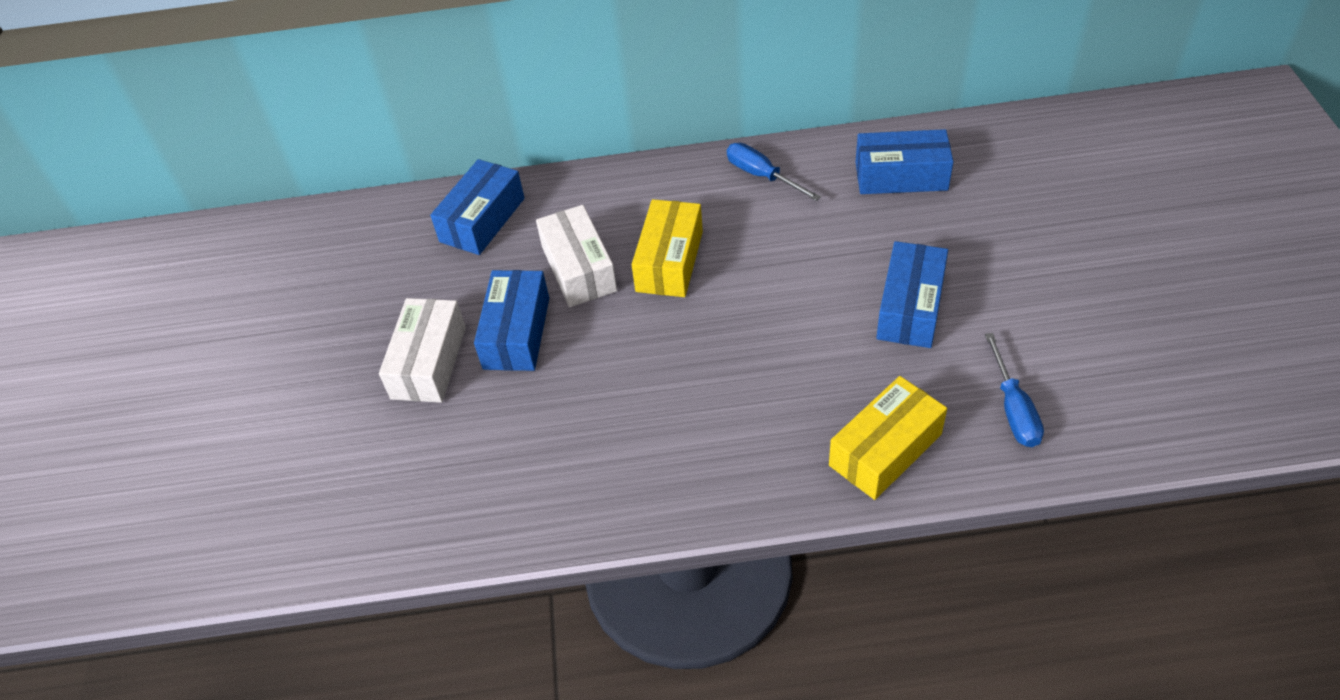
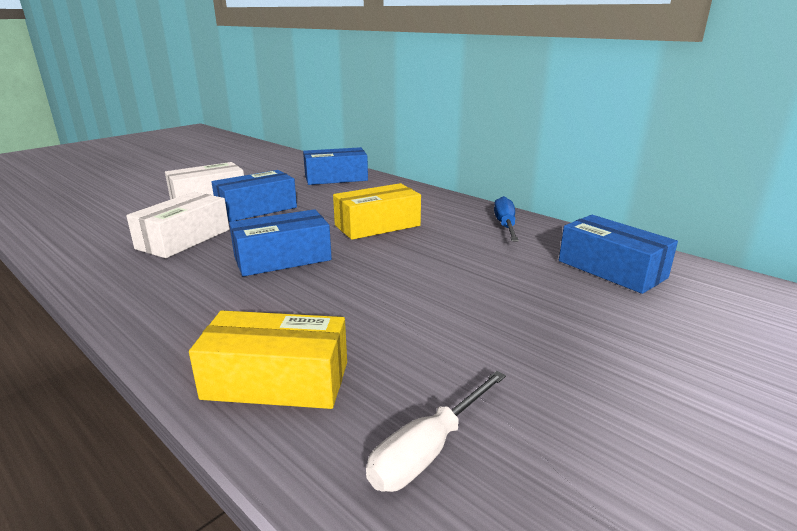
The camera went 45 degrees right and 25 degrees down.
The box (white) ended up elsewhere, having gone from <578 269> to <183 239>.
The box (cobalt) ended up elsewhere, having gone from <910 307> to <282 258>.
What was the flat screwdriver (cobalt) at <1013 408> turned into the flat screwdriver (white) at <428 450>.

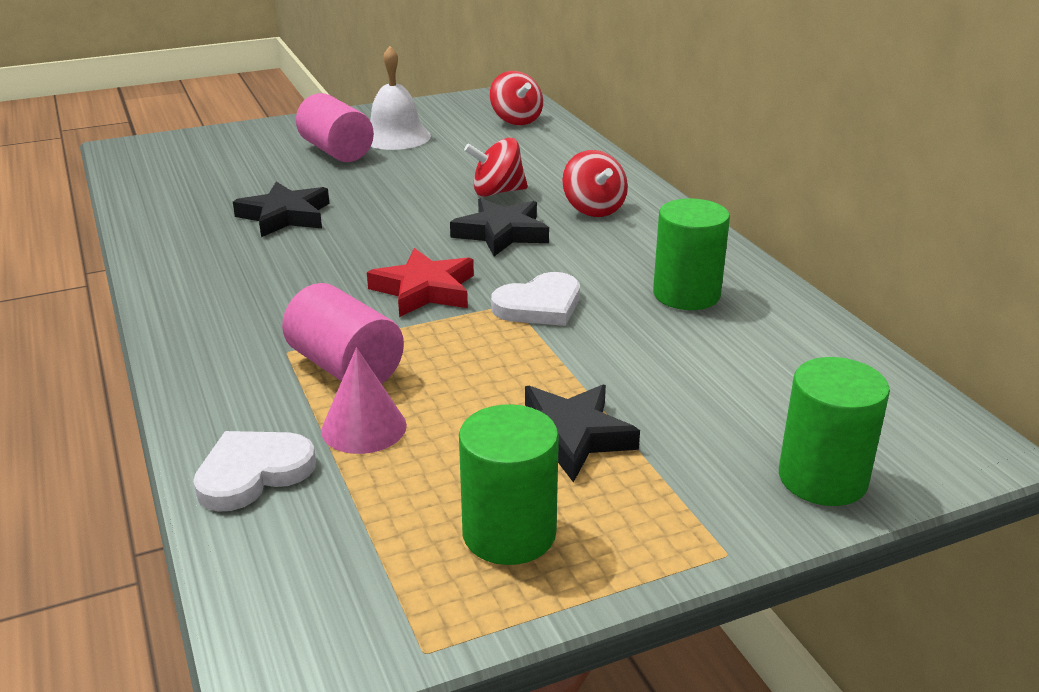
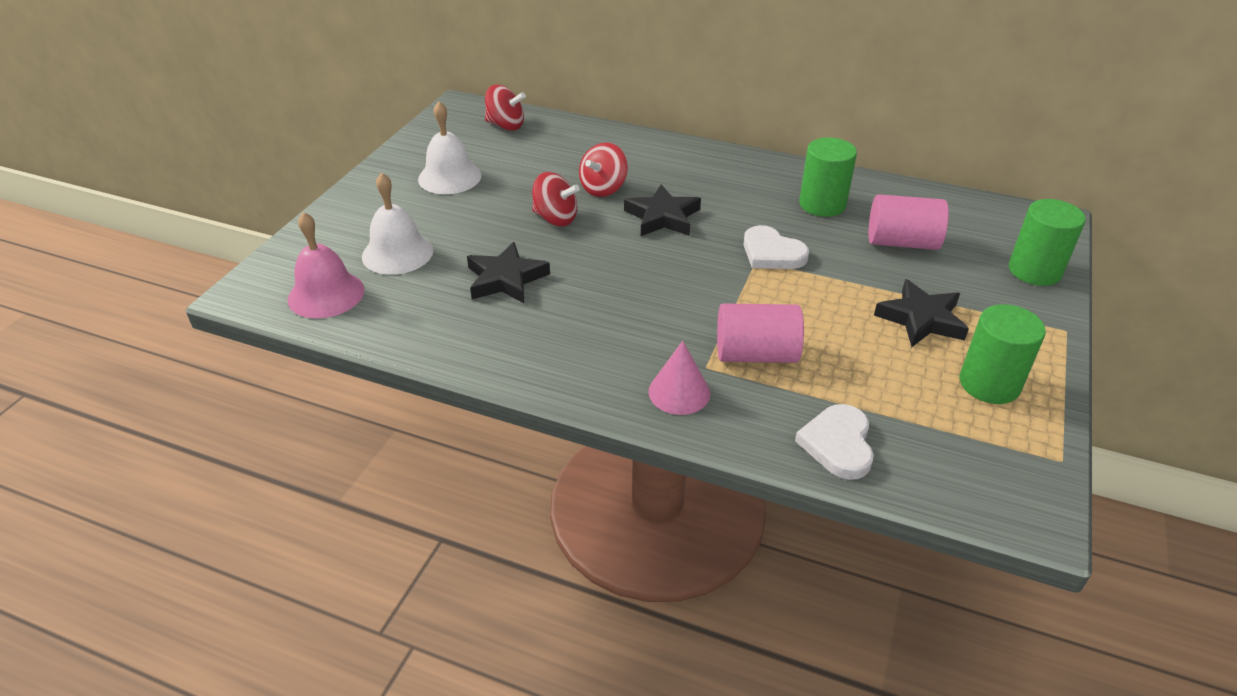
The camera went 45 degrees left and 10 degrees up.
The second view lost the five-pointed star (scarlet) at <424 290>.
The second view gained the school bell (pink) at <326 294>.
The second view gained the school bell (white) at <397 253>.
The cylinder shape (pink) ended up elsewhere, having gone from <336 151> to <902 242>.
The solid cone (pink) ended up elsewhere, having gone from <364 427> to <679 392>.
The toy top (scarlet) ended up elsewhere, having gone from <593 209> to <555 218>.
The heart (white) at <539 305> ended up facing another way, 120 degrees clockwise from before.

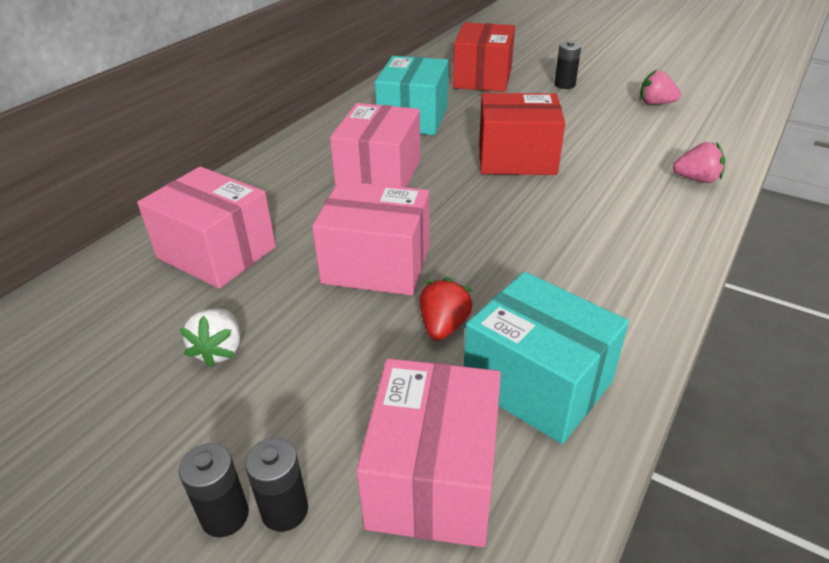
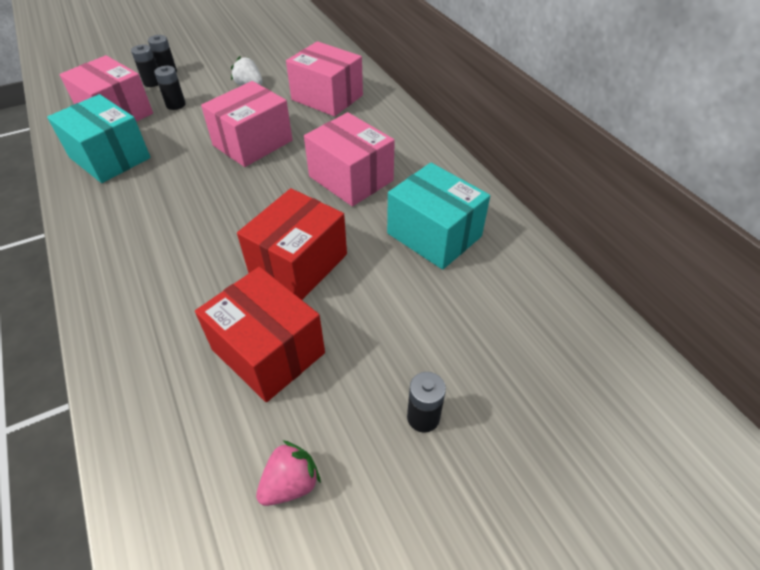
The camera went 120 degrees right and 10 degrees up.
The second view lost the toy strawberry (scarlet) at <443 326>.
The second view lost the toy strawberry (pink) at <696 179>.
The second view gained the power cell (black) at <176 105>.
The box (scarlet) ended up elsewhere, having gone from <483 78> to <268 351>.
The box (pink) at <217 252> ended up facing another way, 60 degrees clockwise from before.
The box (turquoise) at <537 383> ended up facing another way, 60 degrees clockwise from before.

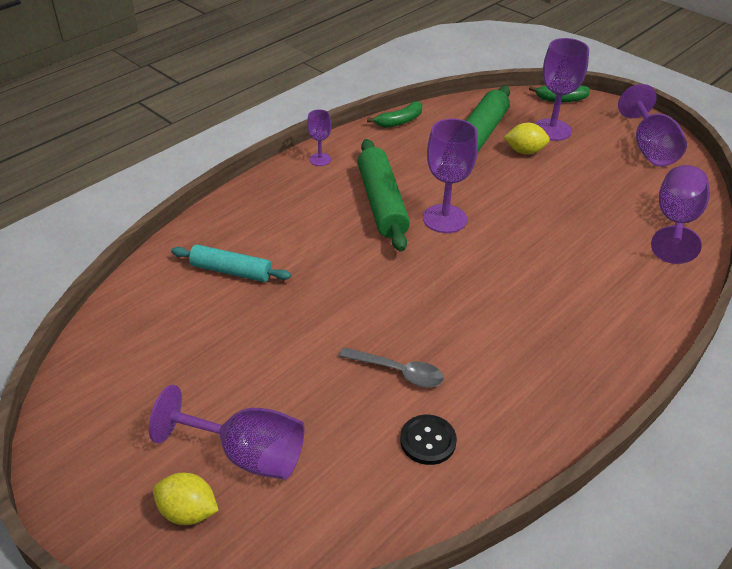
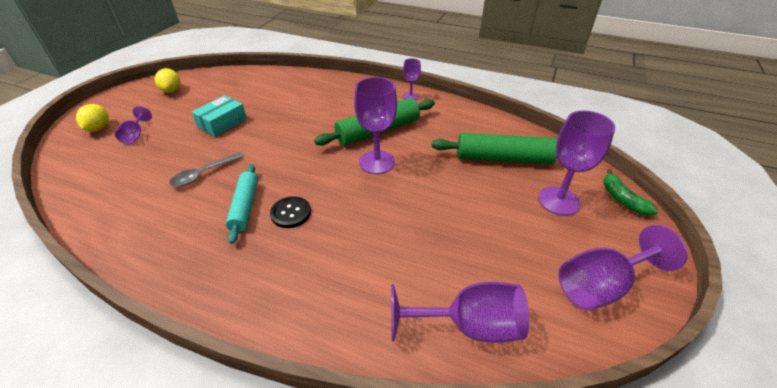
The camera went 70 degrees right and 0 degrees up.
The second view lost the banana fruit (green) at <399 121>.
The second view gained the box (turquoise) at <222 123>.
The rolling pin (turquoise) ended up elsewhere, having gone from <231 271> to <245 207>.
The shirt button (black) ended up elsewhere, having gone from <428 441> to <291 213>.
The lemon (golden) ended up elsewhere, having gone from <524 151> to <172 90>.
The teaspoon (gray) at <398 372> ended up facing another way, 45 degrees clockwise from before.
The size of the goblet (purple) at <247 454> changed by a factor of 0.54.

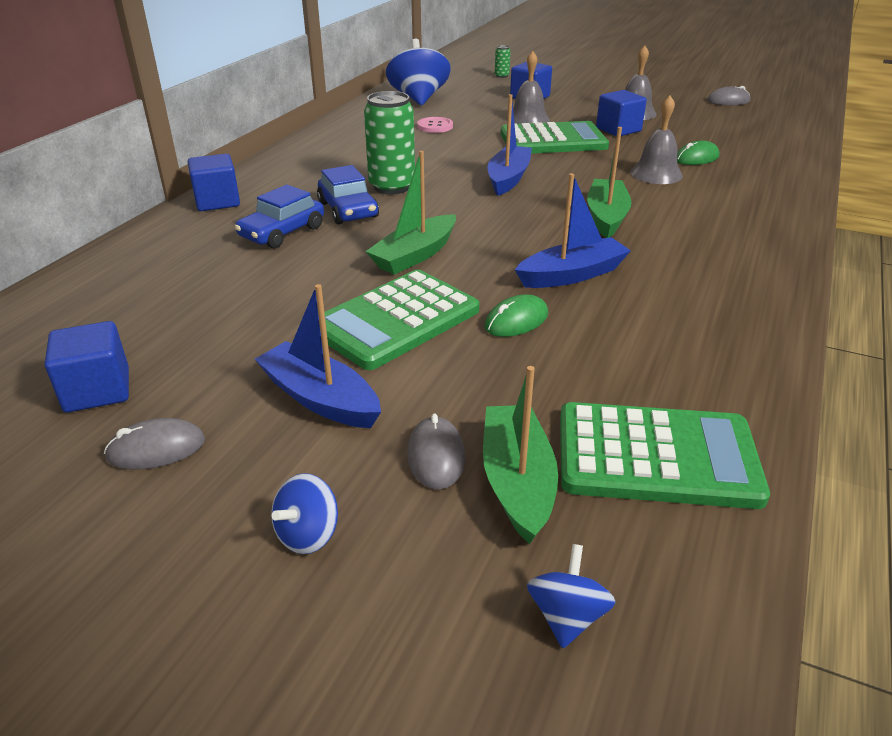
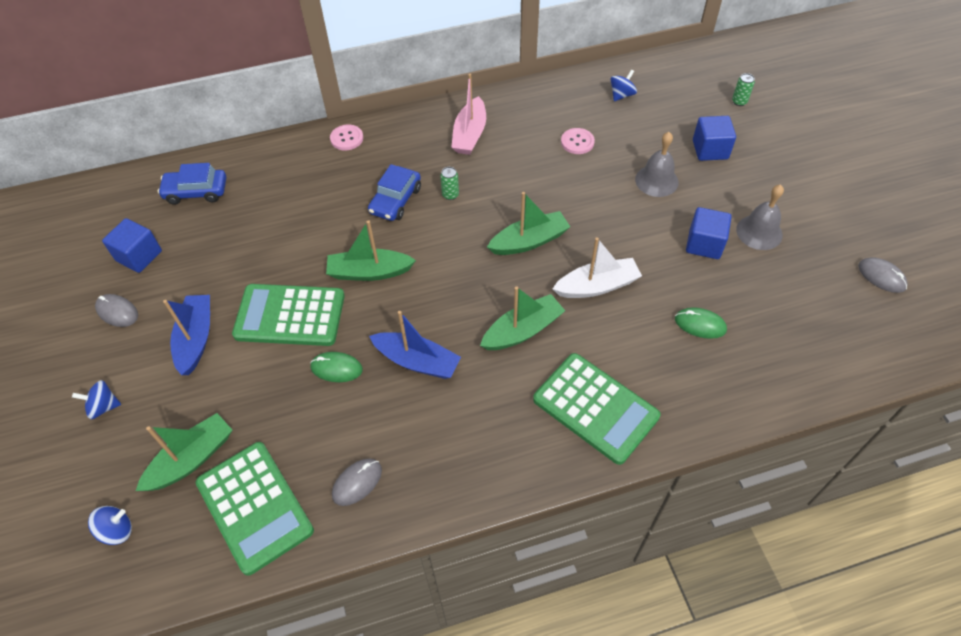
The camera went 50 degrees right and 20 degrees up.
The second view lost the school bell (gray) at <656 174>.
The second view gained the toy boat (pink) at <470 134>.
The second view gained the toy boat (white) at <597 286>.
The automobile (cobalt) ended up elsewhere, having gone from <282 232> to <196 192>.
The computer mouse (gray) ended up elsewhere, having gone from <436 456> to <357 482>.
The adding machine (green) ended up elsewhere, having gone from <553 140> to <595 408>.
Where the solid cube (cobalt) stood at <217 201>, the shirt button (pink) came to stand at <347 138>.
What was the toy boat (cobalt) at <508 178> turned into the toy boat (green) at <529 241>.
The size of the soda can (green) at <392 186> changed by a factor of 0.45.
The size of the toy top (cobalt) at <418 98> changed by a factor of 0.48.

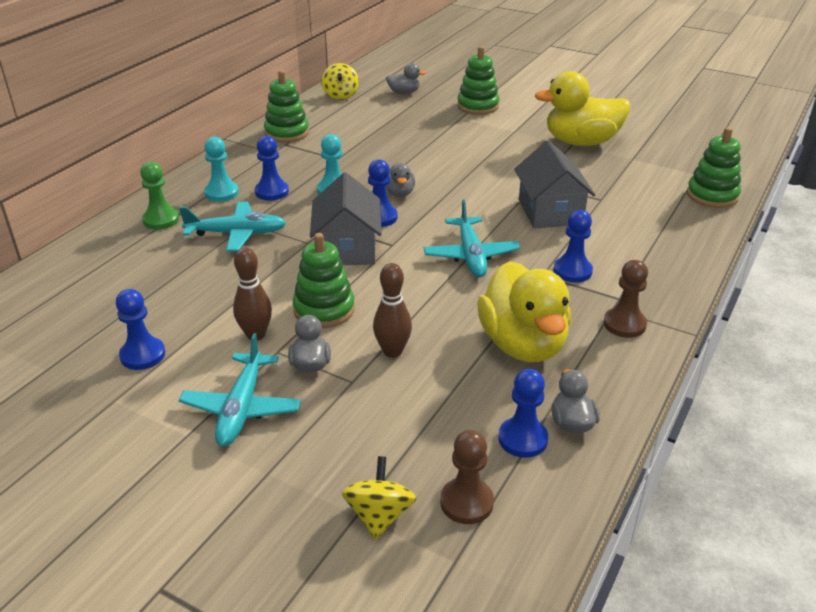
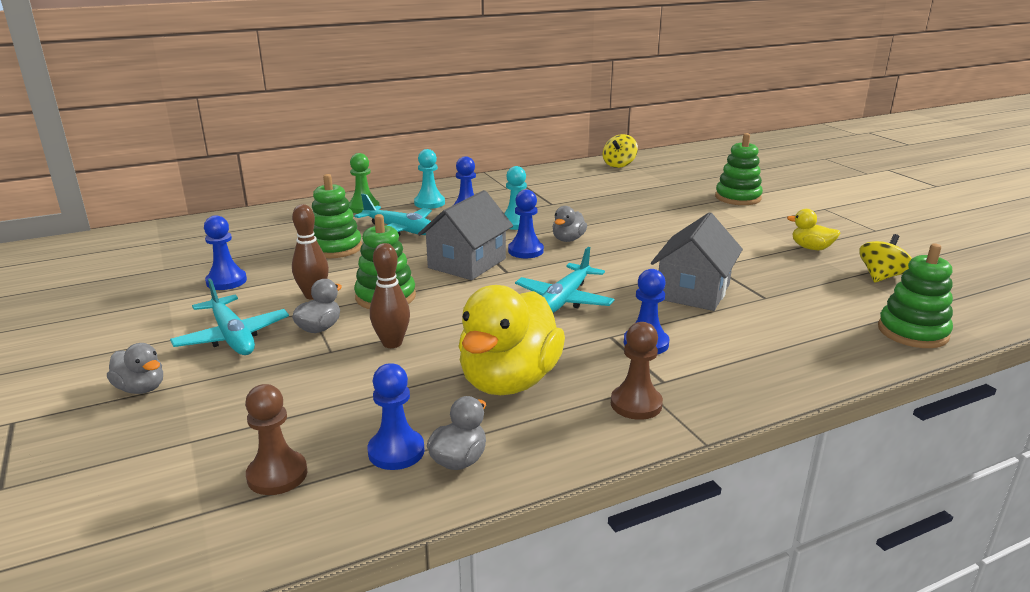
The camera went 35 degrees right and 10 degrees down.
The ring stacker (green) ended up elsewhere, having gone from <287 133> to <335 248>.
The toy top (golden) ended up elsewhere, having gone from <379 515> to <881 277>.
The toy duck (gray) ended up elsewhere, having gone from <404 93> to <141 388>.
The toy plane (turquoise) at <242 408> ended up facing another way, 75 degrees counterclockwise from before.
The size of the toy duck (golden) at <581 142> changed by a factor of 0.47.

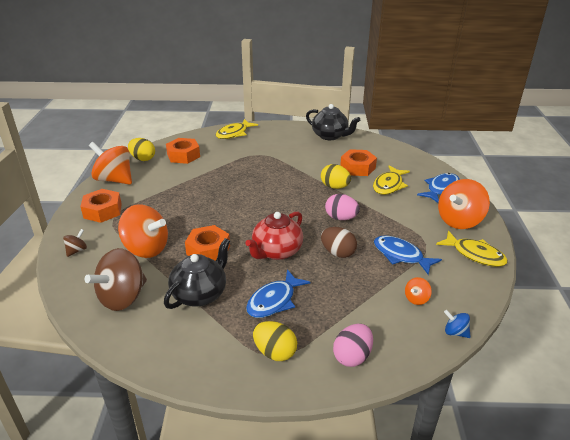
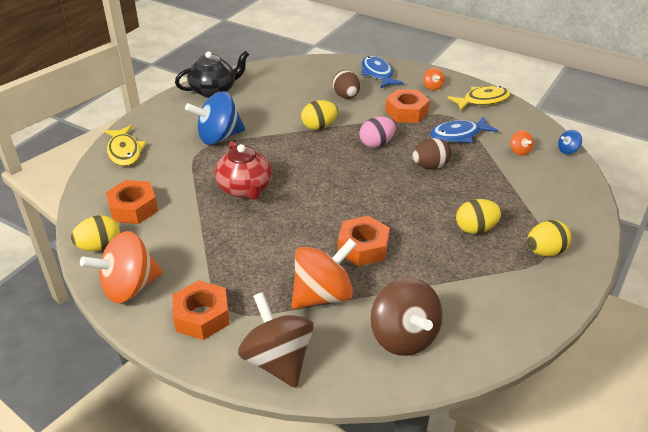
The camera went 60 degrees left and 5 degrees up.
The second view lost the china teapot (black) at <200 294>.
The second view lost the egg (pink) at <352 356>.
The second view gained the toy top (cobalt) at <219 137>.
The china teapot (scarlet) ended up elsewhere, having gone from <276 251> to <245 189>.
The hex nut (orange-coloured) ended up elsewhere, having gone from <357 168> to <406 112>.
Where the toy fish (cobalt) stood at <274 301>, the egg (golden) came to stand at <475 229>.
Where the toy fish (golden) stood at <389 185>, the egg (russet) came to stand at <346 96>.
The size of the toy top (russet) at <77 250> changed by a factor of 2.23.
The size of the toy top (orange-coloured) at <459 221> changed by a factor of 0.45.

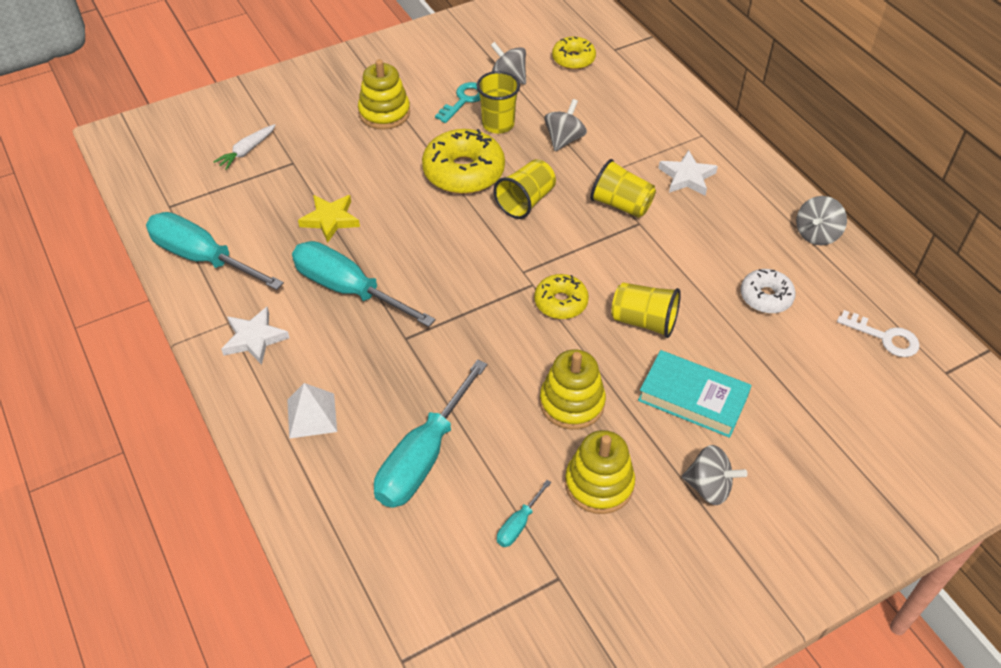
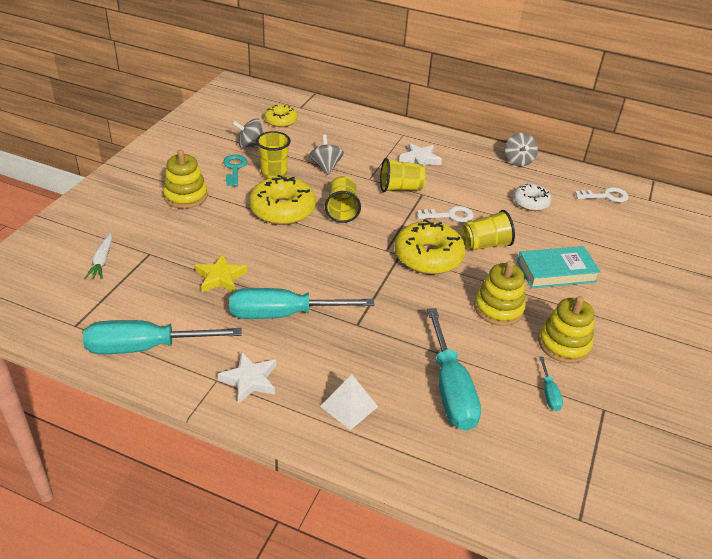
The camera went 40 degrees left and 10 degrees down.
The second view lost the toy top (gray) at <709 487>.
The second view gained the latchkey (white) at <450 215>.
The size of the glazed donut (golden) at <560 302> changed by a factor of 1.70.

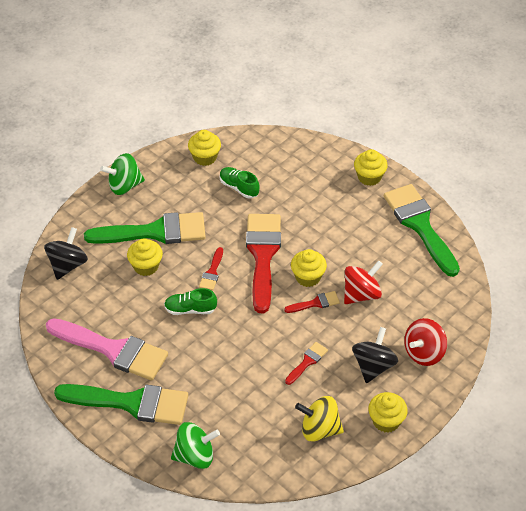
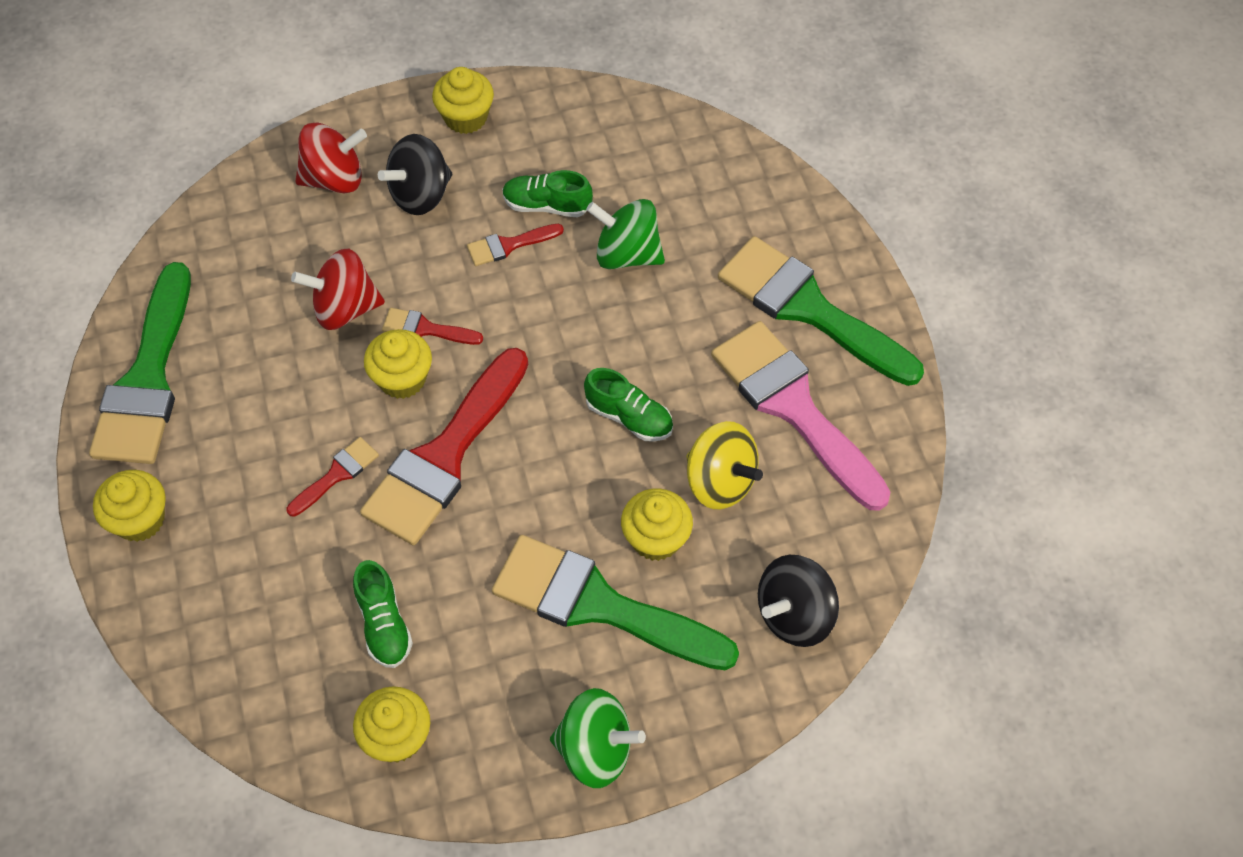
The camera went 150 degrees left and 10 degrees up.
The second view gained the shoe (green) at <547 205>.
The toy top (green) ended up elsewhere, having gone from <195 456> to <627 254>.
The paint brush (scarlet) ended up elsewhere, having gone from <212 272> to <337 474>.
The toy top (golden) ended up elsewhere, having gone from <319 429> to <720 481>.

